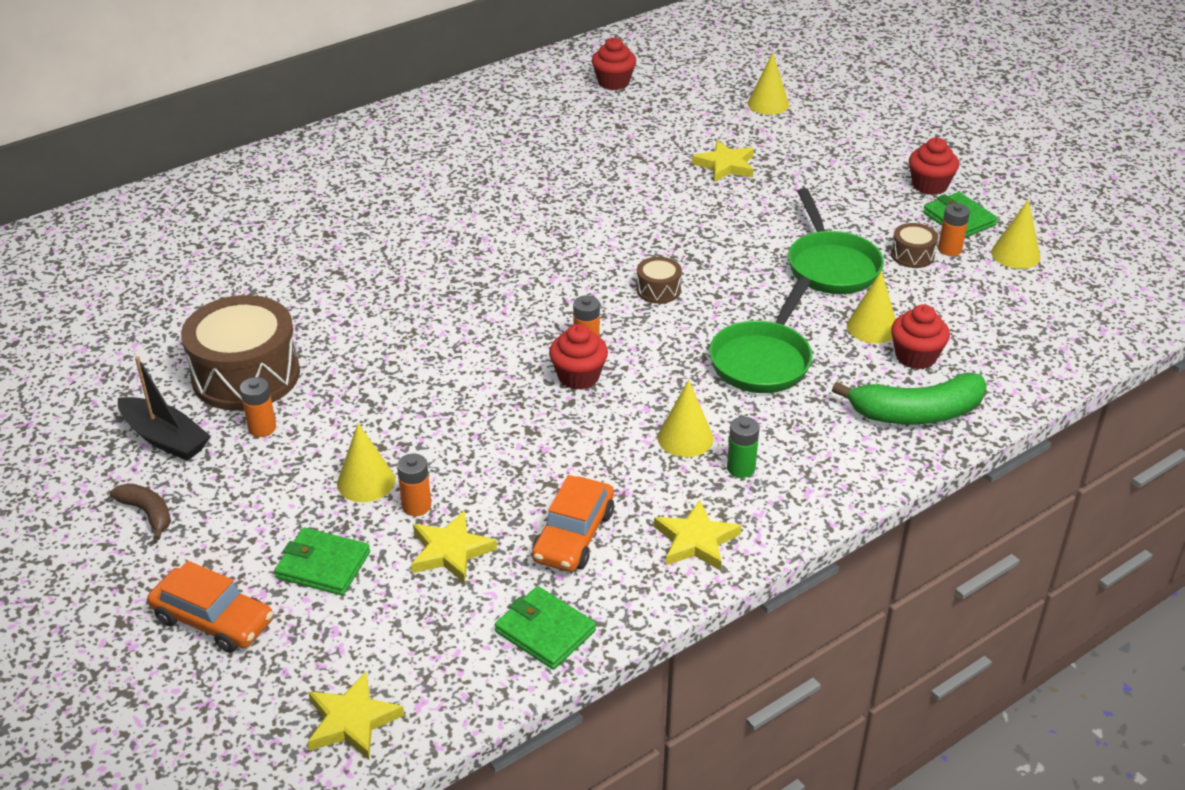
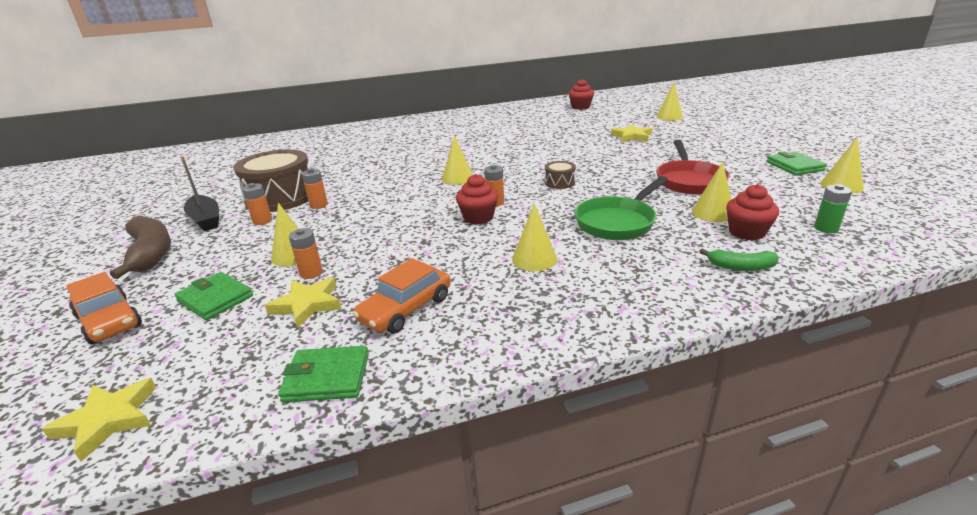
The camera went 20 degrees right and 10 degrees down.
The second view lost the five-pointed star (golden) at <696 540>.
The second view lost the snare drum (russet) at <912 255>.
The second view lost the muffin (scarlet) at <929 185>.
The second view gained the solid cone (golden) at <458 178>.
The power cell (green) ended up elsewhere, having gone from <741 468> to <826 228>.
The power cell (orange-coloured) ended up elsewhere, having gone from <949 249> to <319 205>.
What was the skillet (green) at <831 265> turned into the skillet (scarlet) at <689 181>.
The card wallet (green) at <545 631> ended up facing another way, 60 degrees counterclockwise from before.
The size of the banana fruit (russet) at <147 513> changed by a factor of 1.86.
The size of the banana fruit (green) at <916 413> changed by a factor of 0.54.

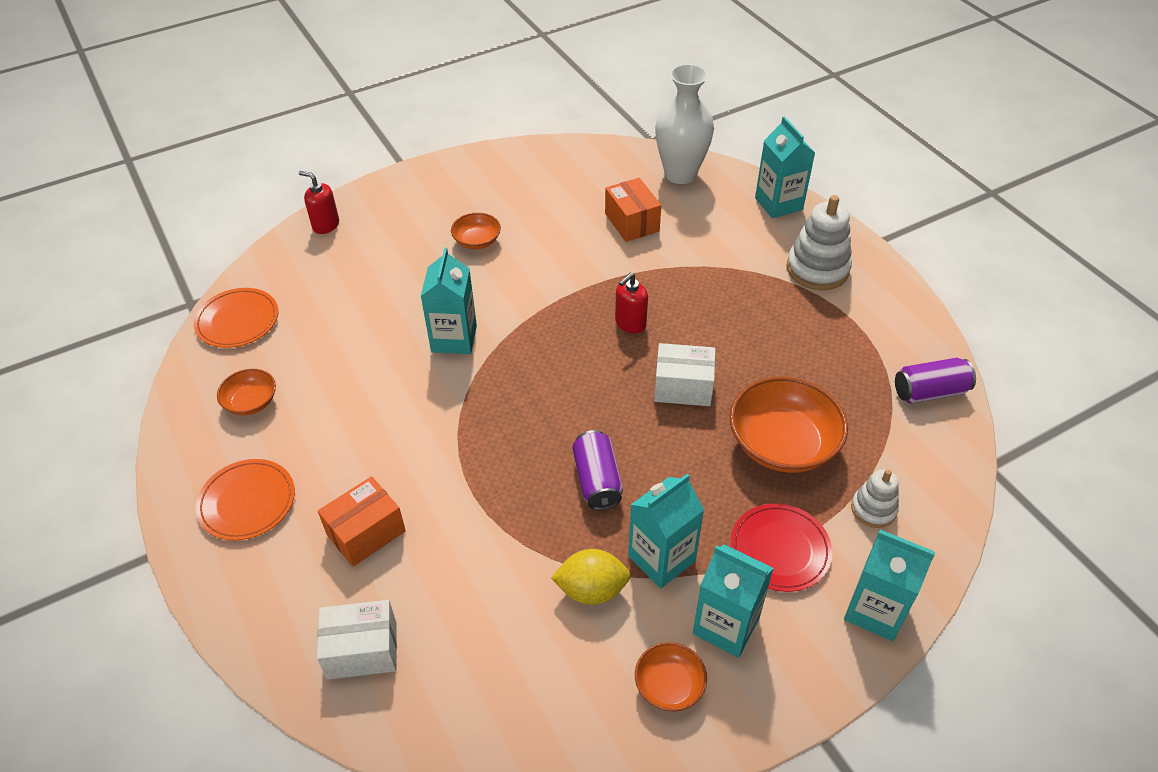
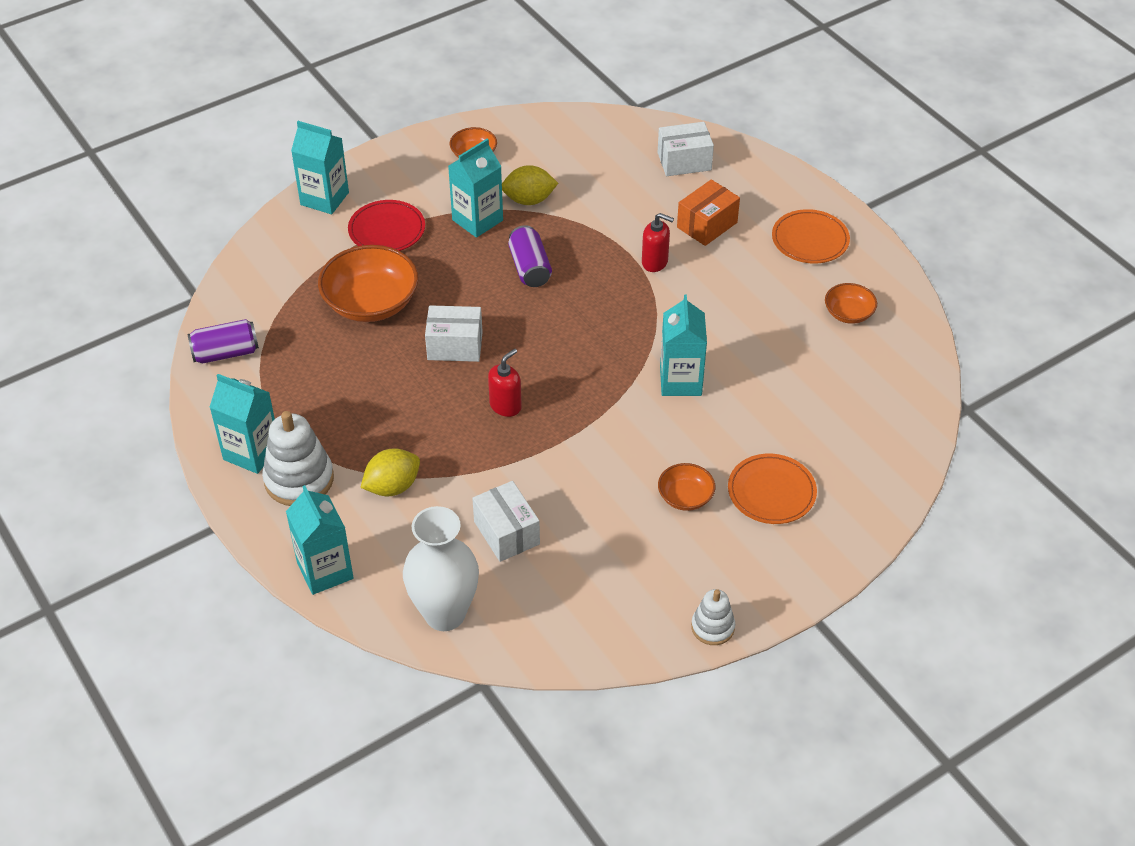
The camera went 175 degrees right and 0 degrees up.
The second view gained the lemon (golden) at <392 486>.
The plate (orange-coloured) ended up elsewhere, having gone from <237 321> to <771 492>.
The soap pump (scarlet) ended up elsewhere, having gone from <325 225> to <655 262>.
The carton (turquoise) ended up elsewhere, having gone from <726 625> to <251 452>.
The ring stacker (white) ended up elsewhere, having gone from <873 509> to <712 627>.
What was the box (orange-coloured) at <631 222> turned into the box (white) at <506 533>.

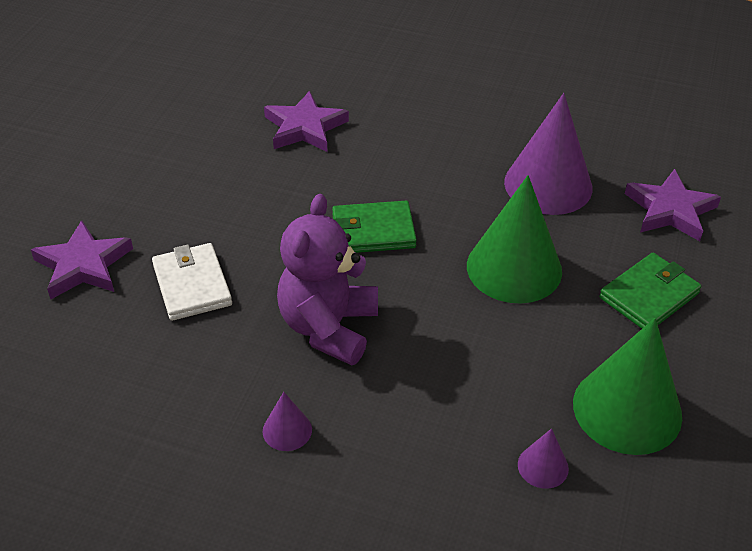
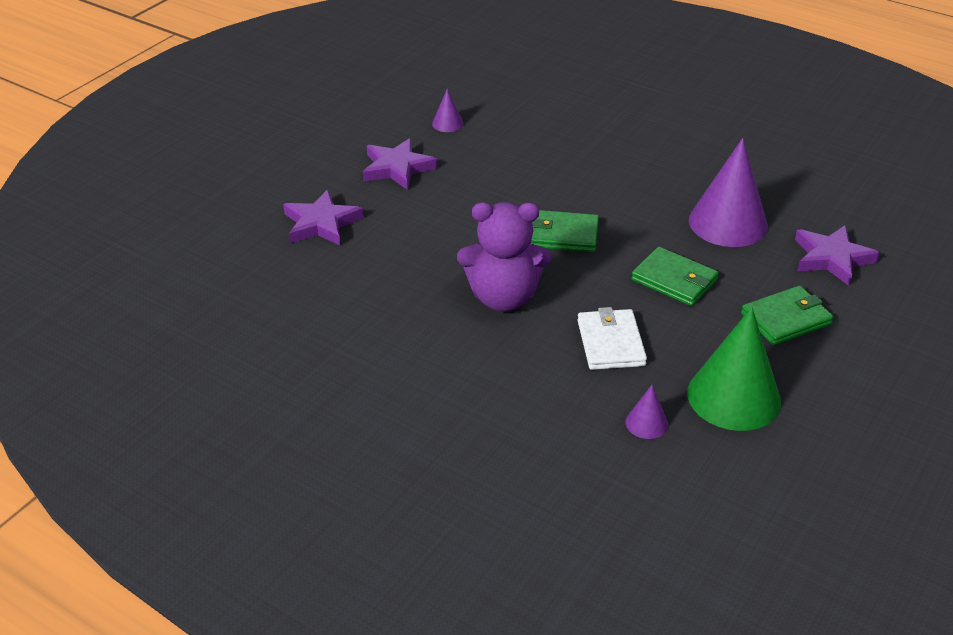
The camera went 15 degrees right and 5 degrees down.
The card wallet (white) ended up elsewhere, having gone from <192 285> to <611 343>.
The solid cone (purple) ended up elsewhere, having gone from <287 430> to <447 123>.
The five-pointed star (purple) ended up elsewhere, having gone from <304 127> to <397 168>.
Where the solid cone (green) stood at <514 268>, the card wallet (green) came to stand at <674 280>.
The stuffed bear (purple) at <328 327> ended up facing another way, 120 degrees counterclockwise from before.

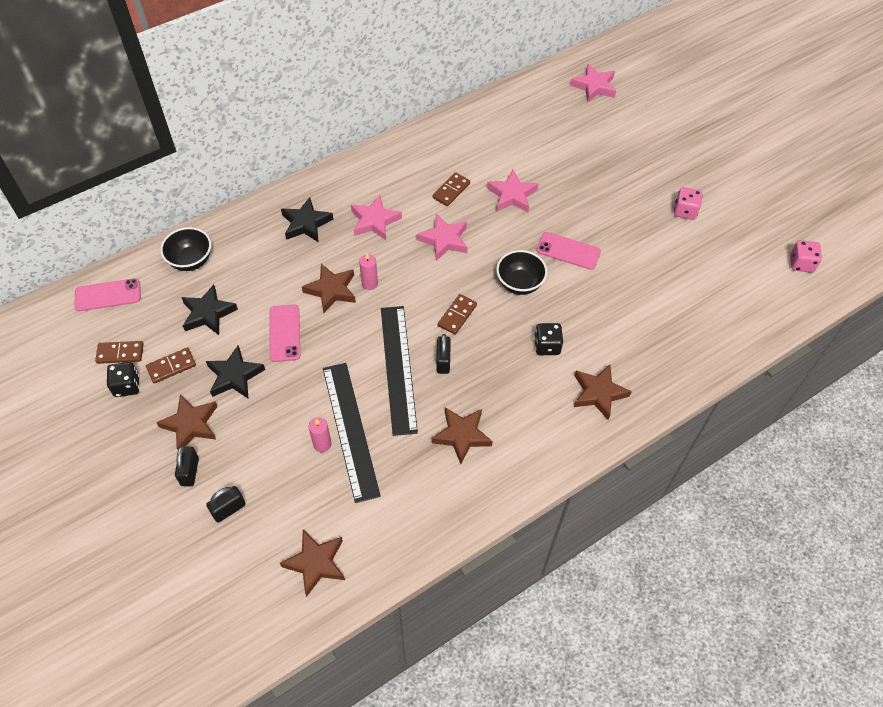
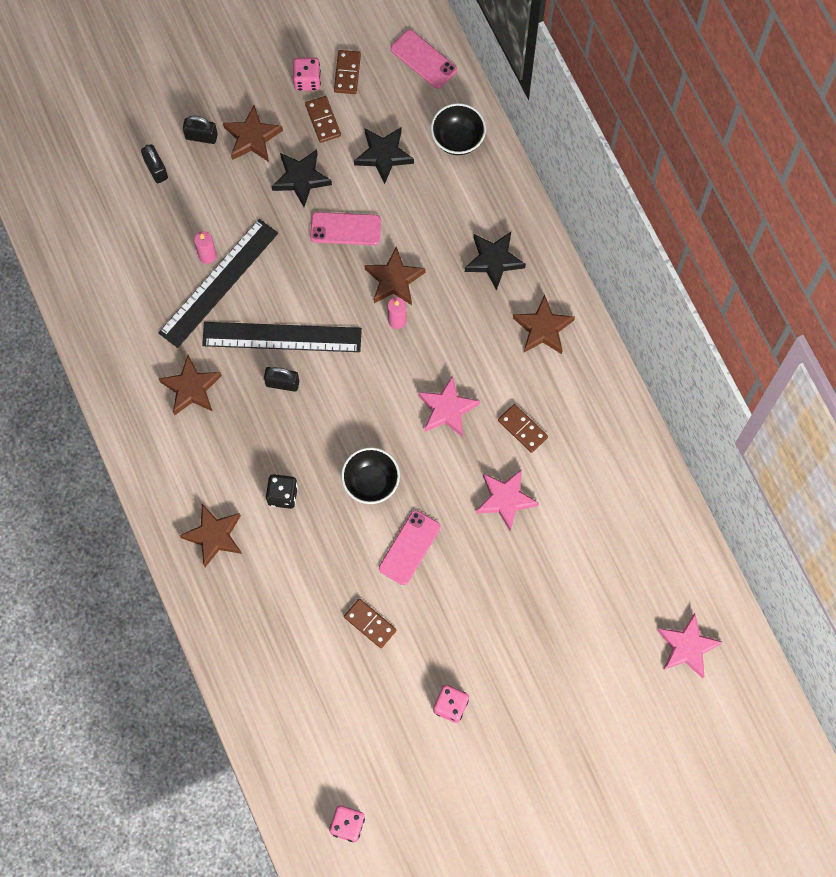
The camera went 100 degrees right and 15 degrees up.
The second view lost the five-pointed star (pink) at <375 221>.
The five-pointed star (russet) ended up elsewhere, having gone from <316 563> to <543 328>.
The domino tile (russet) ended up elsewhere, having gone from <457 315> to <370 624>.
What was the die (black) at <127 386> turned into the die (pink) at <307 80>.
The mobile phone (pink) at <108 295> ended up facing another way, 45 degrees counterclockwise from before.
The ruler (black) at <350 430> ended up facing another way, 45 degrees counterclockwise from before.

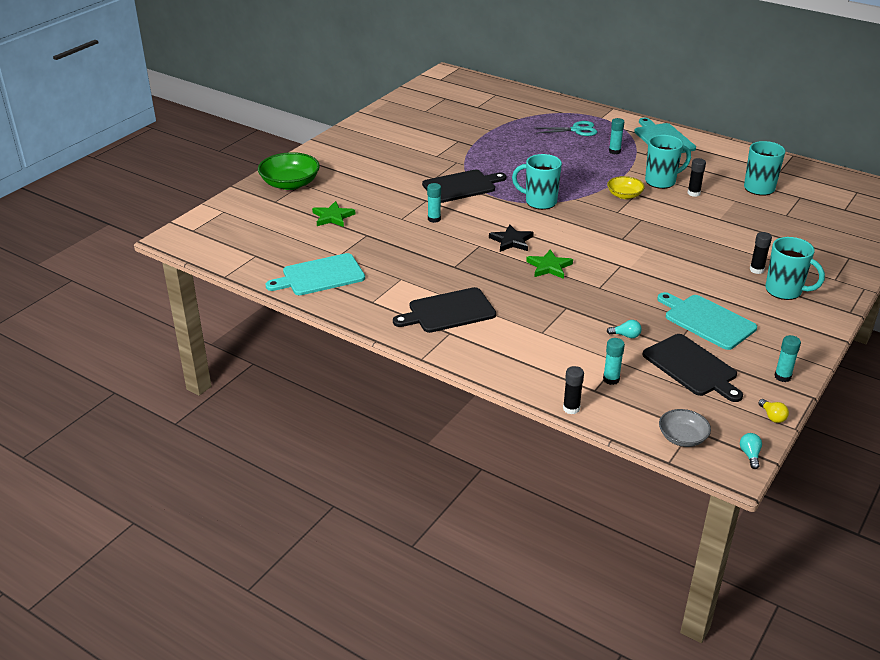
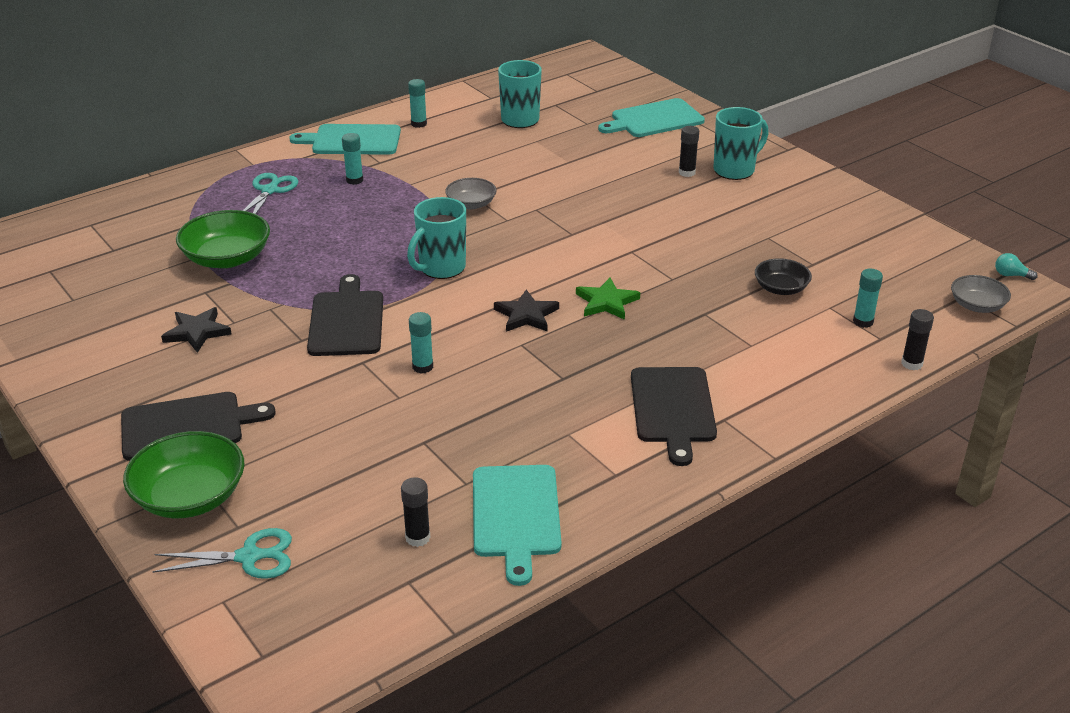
The camera went 70 degrees left and 0 degrees up.
The second view lost the five-pointed star (green) at <333 217>.
The second view lost the mug (turquoise) at <661 181>.
The second view lost the bulb (golden) at <772 417>.
The second view gained the pair of scissors (turquoise) at <249 557>.
The second view gained the five-pointed star (black) at <197 332>.
The second view gained the serving bowl (green) at <227 258>.
The cutting board (black) ended up elsewhere, having gone from <692 367> to <187 426>.
The cutting board (turquoise) ended up elsewhere, having gone from <707 321> to <654 119>.
The glue stick (black) ended up elsewhere, having gone from <693 193> to <417 537>.
The glue stick (turquoise) ended up elsewhere, having gone from <782 377> to <419 124>.
Where the bulb (turquoise) stood at <626 335>, the serving bowl (black) came to stand at <781 288>.
What was the serving bowl (golden) at <624 195> turned into the serving bowl (gray) at <471 204>.

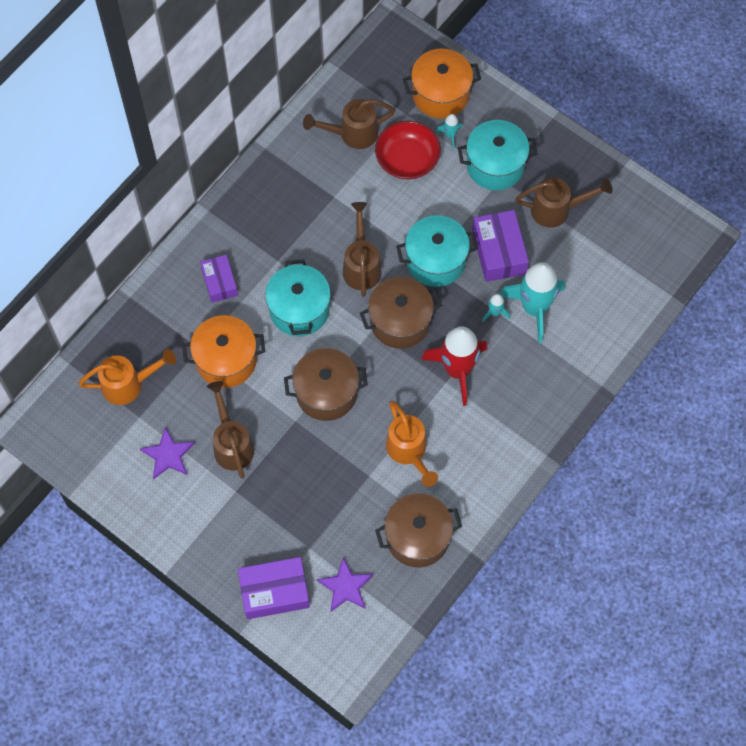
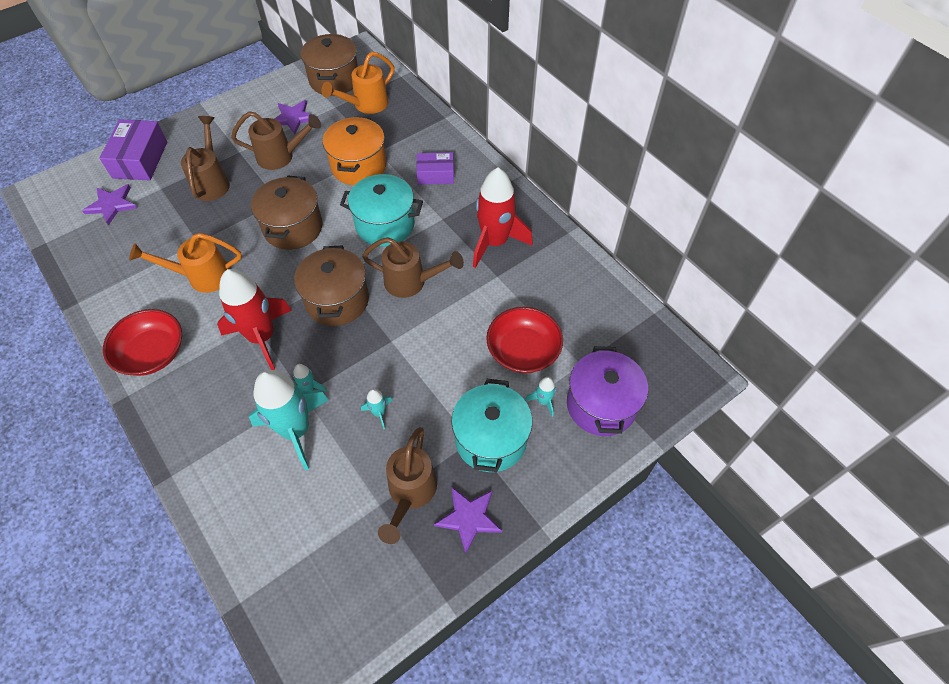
The camera went 105 degrees right and 10 degrees down.
The second view lost the cooking pot (turquoise) at <436 260>.
The second view gained the serving bowl (scarlet) at <152 353>.
The second view gained the five-pointed star (purple) at <469 518>.
The second view gained the rocket (scarlet) at <495 242>.
The watering can (russet) ended up elsewhere, having gone from <352 134> to <212 182>.
The cooking pot (russet) ended up elsewhere, having gone from <417 537> to <334 80>.
Where the box (purple) stood at <499 252>, the rocket (turquoise) came to stand at <379 413>.
What was the cooking pot (orange-coloured) at <440 94> turned into the cooking pot (purple) at <601 405>.
The watering can (orange-coloured) at <128 384> ended up facing another way, 45 degrees clockwise from before.

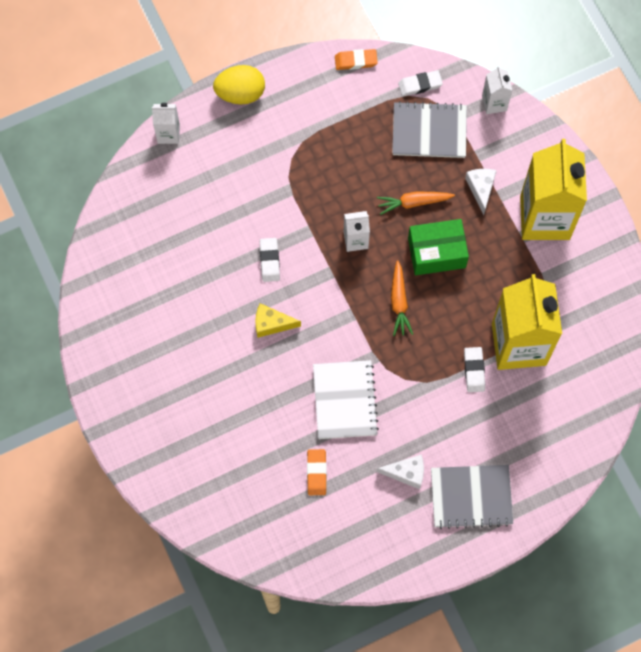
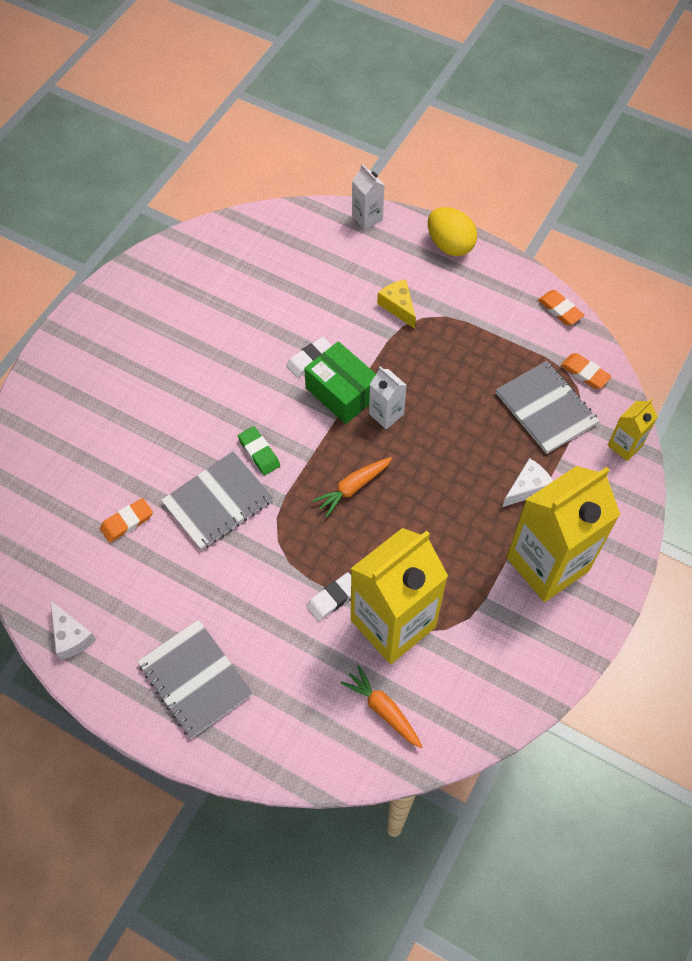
The camera went 55 degrees right and 10 degrees down.
The second view gained the pencil eraser (green) at <259 452>.
The piece of cheese (golden) ended up elsewhere, having gone from <272 324> to <398 306>.
The carrot (orange-coloured) ended up elsewhere, having gone from <413 203> to <383 709>.
The piece of cheese (white) ended up elsewhere, having gone from <406 473> to <71 636>.
The box (green) ended up elsewhere, having gone from <436 253> to <342 392>.
What was the notebook (white) at <345 400> turned into the notebook (gray) at <218 502>.
What was the pencil eraser (white) at <420 85> turned into the pencil eraser (orange-coloured) at <584 373>.
What was the carton (white) at <494 103> turned into the carton (golden) at <625 445>.

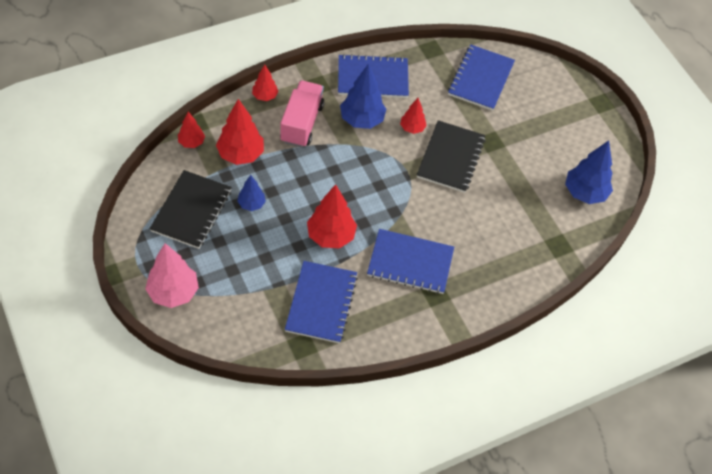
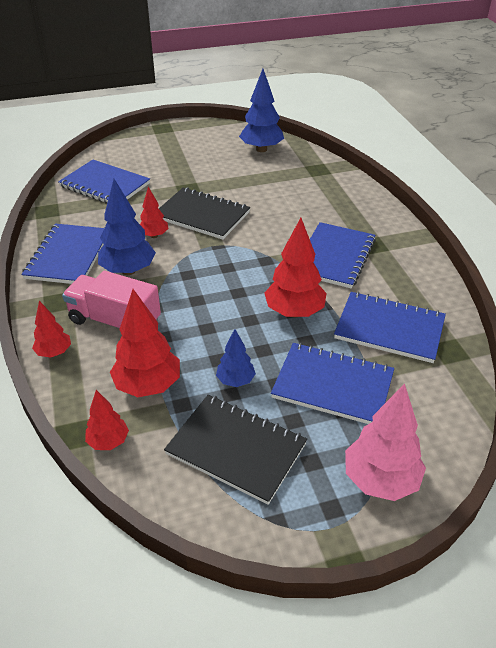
The camera went 75 degrees left and 15 degrees down.
The second view gained the notebook (cobalt) at <332 386>.

